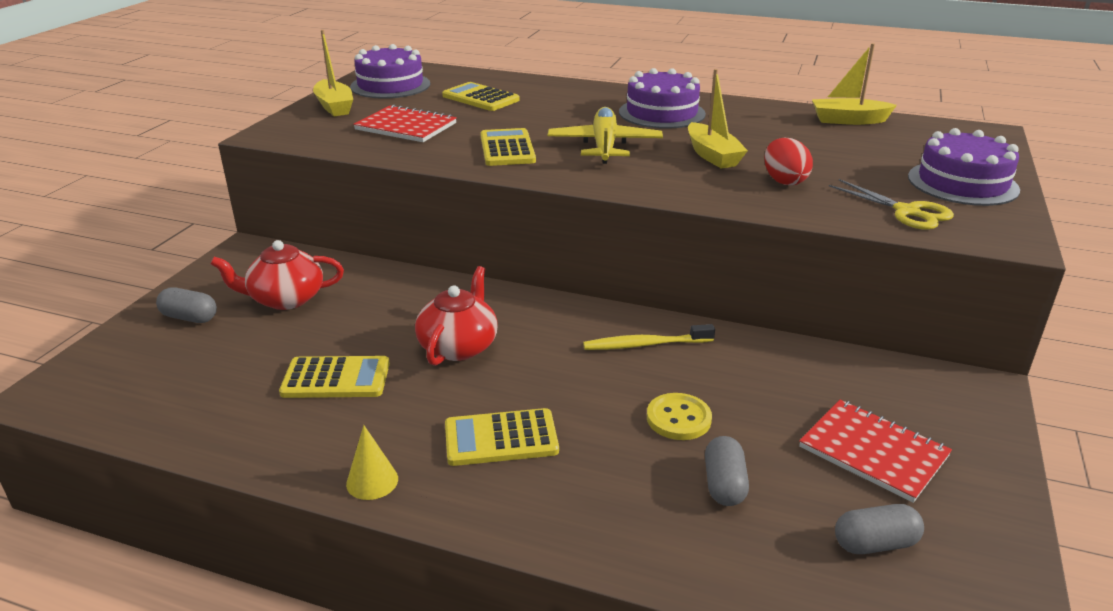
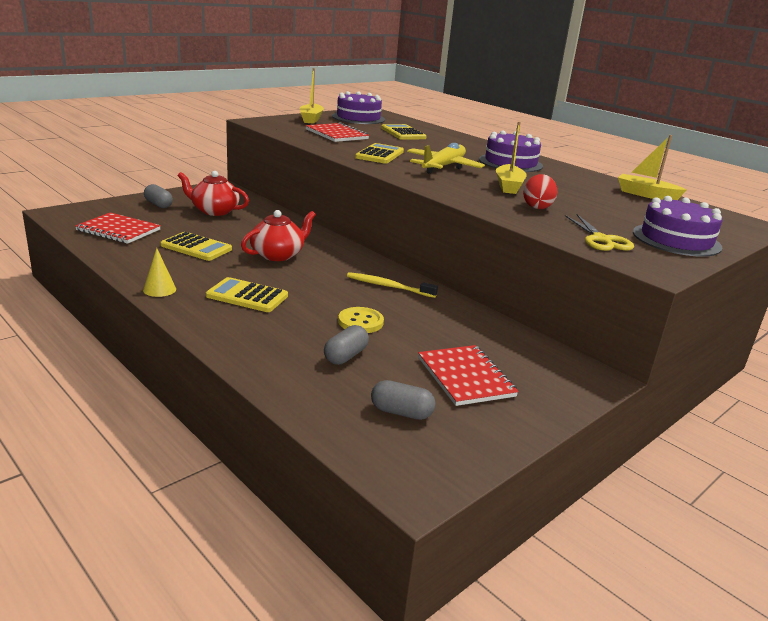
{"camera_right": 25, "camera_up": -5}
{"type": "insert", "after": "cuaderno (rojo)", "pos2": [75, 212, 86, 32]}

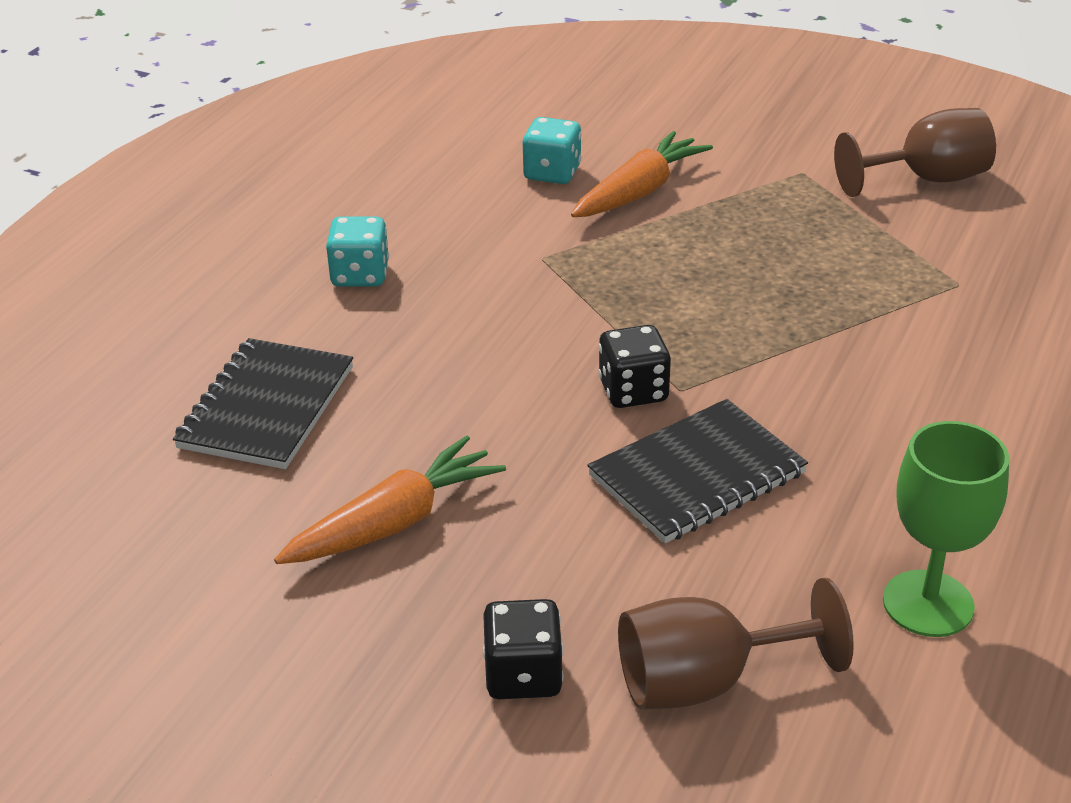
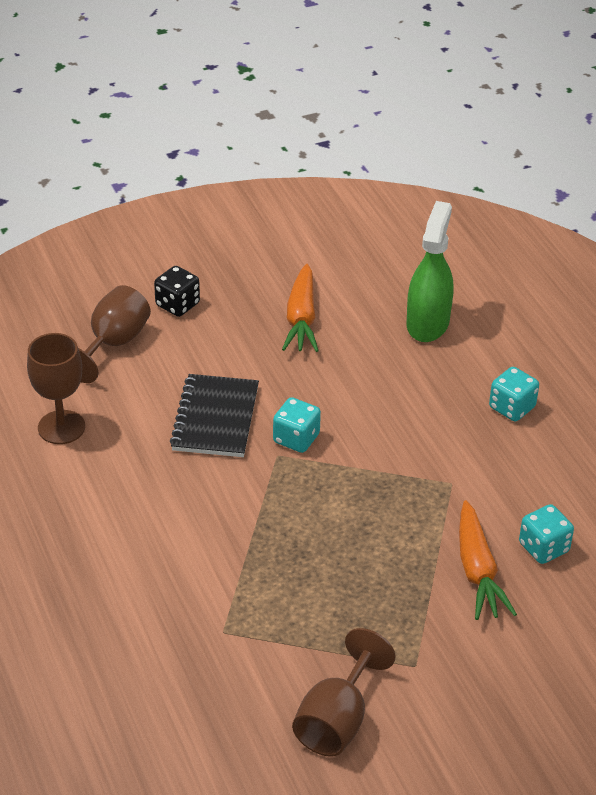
{"camera_right": 130, "camera_up": 5}
{"type": "replace", "before": "cuaderno (negro)", "after": "pulverizador (verde)", "pos1": [173, 338, 180, 131], "pos2": [407, 201, 46, 141]}
{"type": "recolor", "before": "dado (negro)", "after": "dado (turquesa)", "pos1": [598, 325, 73, 83], "pos2": [273, 397, 48, 56]}
{"type": "recolor", "before": "copa (verde)", "after": "copa (marrón)", "pos1": [883, 421, 126, 216], "pos2": [27, 333, 58, 111]}

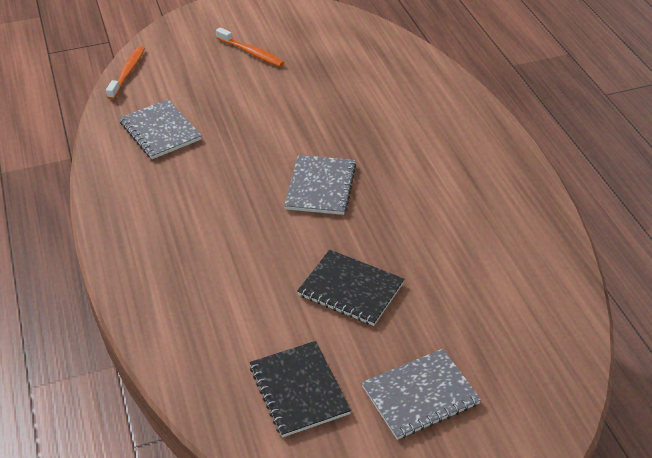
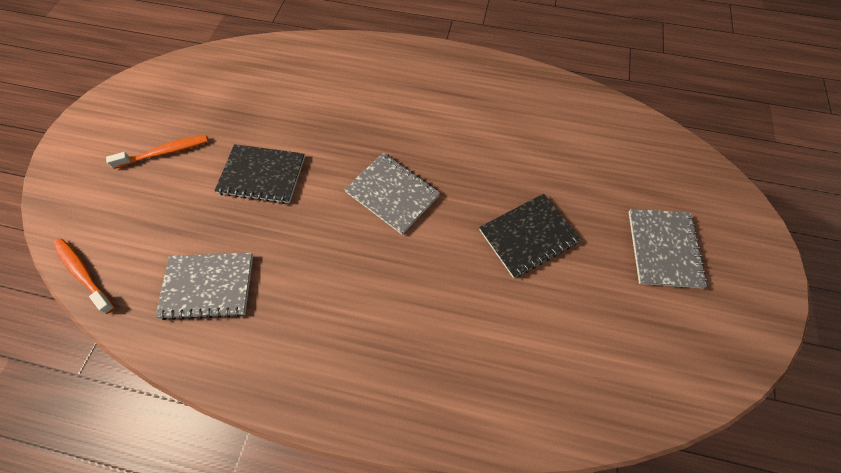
{"camera_right": -60, "camera_up": 20}
{"type": "move", "before": "cuaderno (negro)", "pos1": [250, 341, 101, 96], "pos2": [215, 144, 90, 60]}

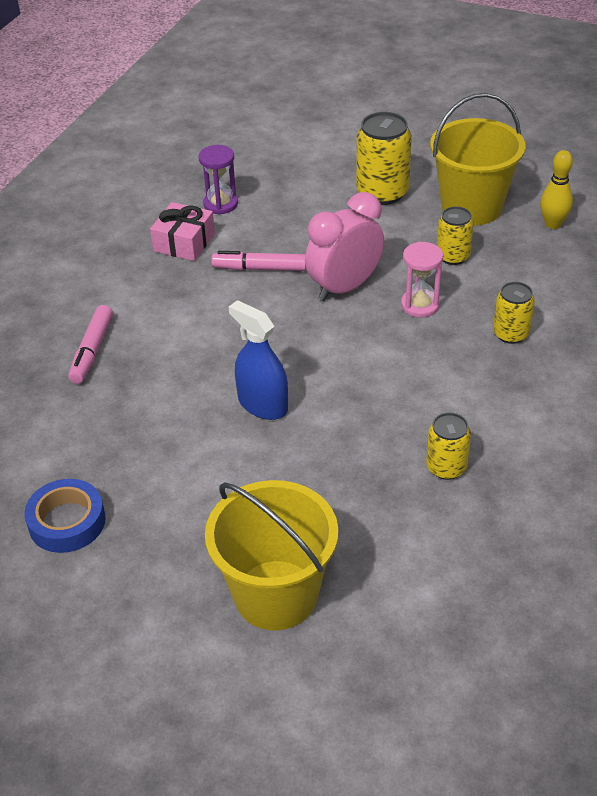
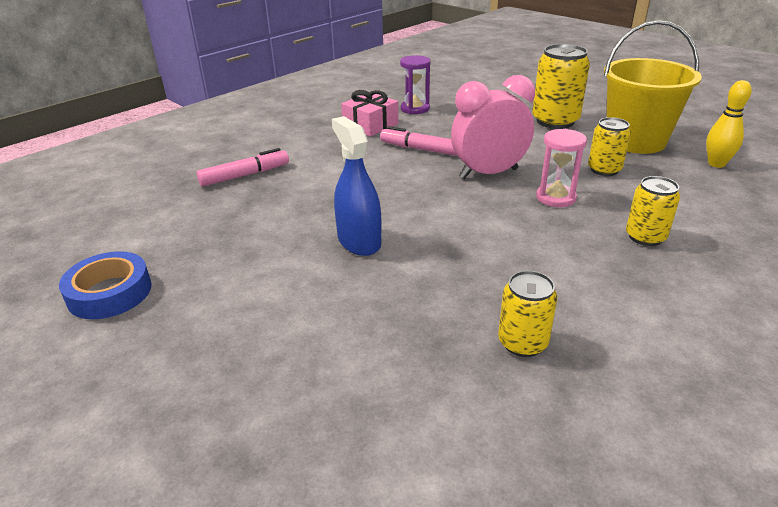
{"camera_right": 20, "camera_up": -10}
{"type": "rotate", "before": "rotulador (rosa)", "pos1": [68, 305, 45, 79], "pos2": [197, 148, 92, 38], "turn": -150}
{"type": "delete", "before": "balde (amarillo)", "pos1": [205, 480, 133, 150]}

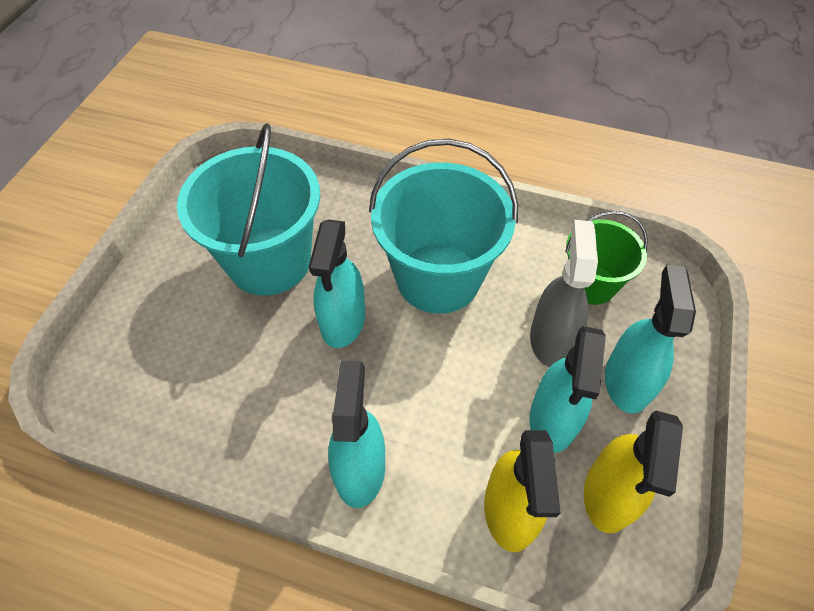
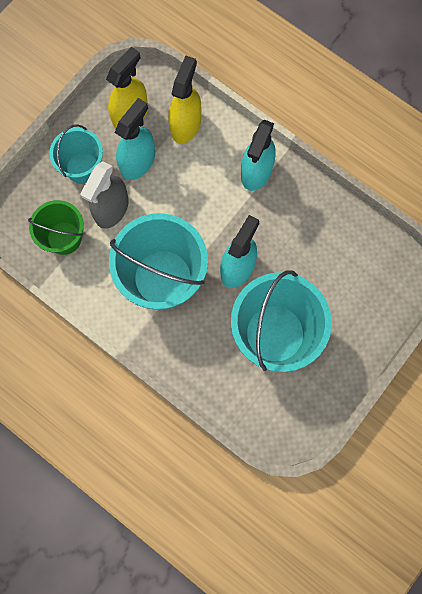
{"camera_right": -160, "camera_up": 20}
{"type": "replace", "before": "pulverizador (turquesa)", "after": "balde (turquesa)", "pos1": [605, 265, 91, 149], "pos2": [49, 124, 54, 60]}

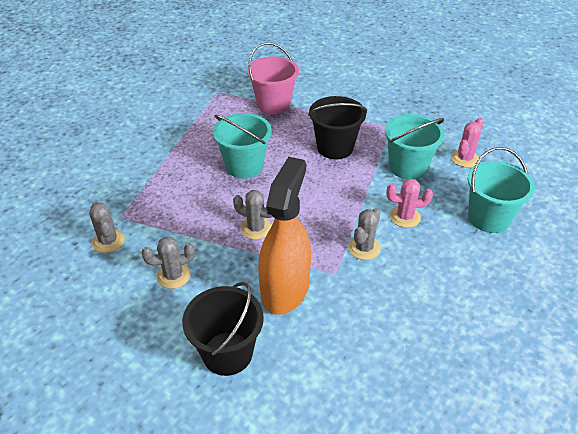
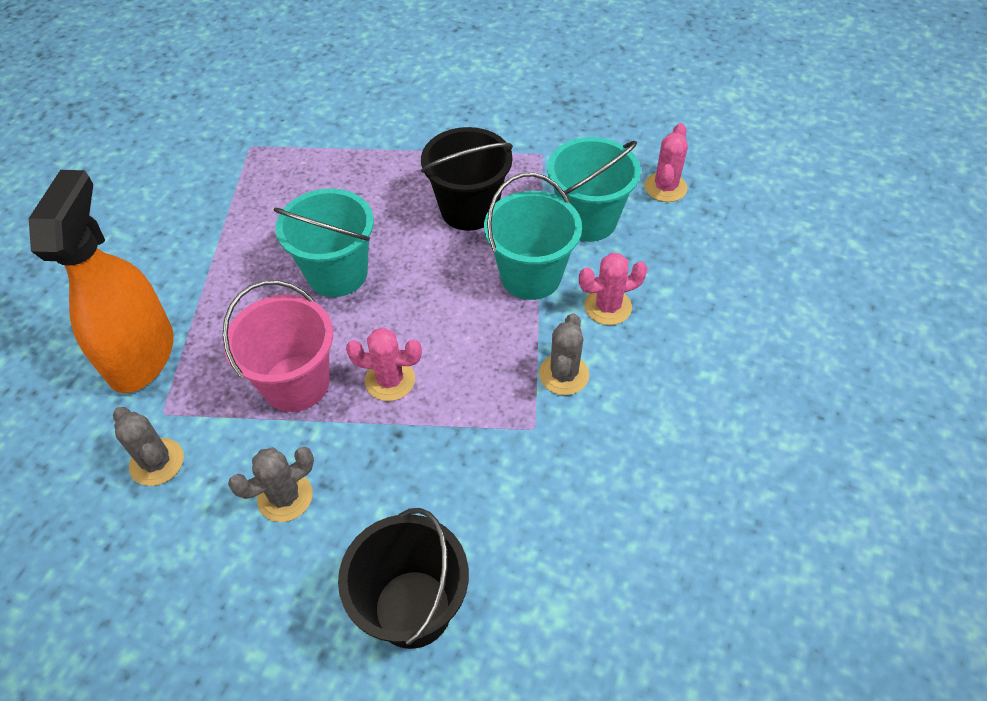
{"camera_right": -15, "camera_up": 10}
{"type": "recolor", "before": "cactus (gris)", "after": "cactus (rosa)", "pos1": [233, 190, 40, 50], "pos2": [346, 328, 76, 73]}
{"type": "move", "before": "balde (rosa)", "pos1": [247, 42, 52, 72], "pos2": [223, 280, 110, 132]}
{"type": "move", "before": "pulverizador (naranja)", "pos1": [258, 157, 53, 158], "pos2": [29, 170, 144, 223]}
{"type": "move", "before": "balde (turquesa)", "pos1": [468, 147, 67, 86], "pos2": [484, 173, 98, 127]}

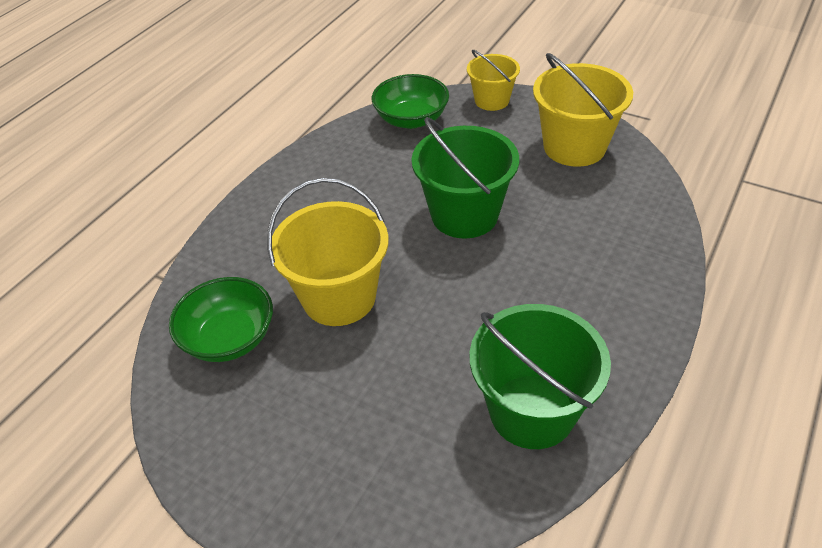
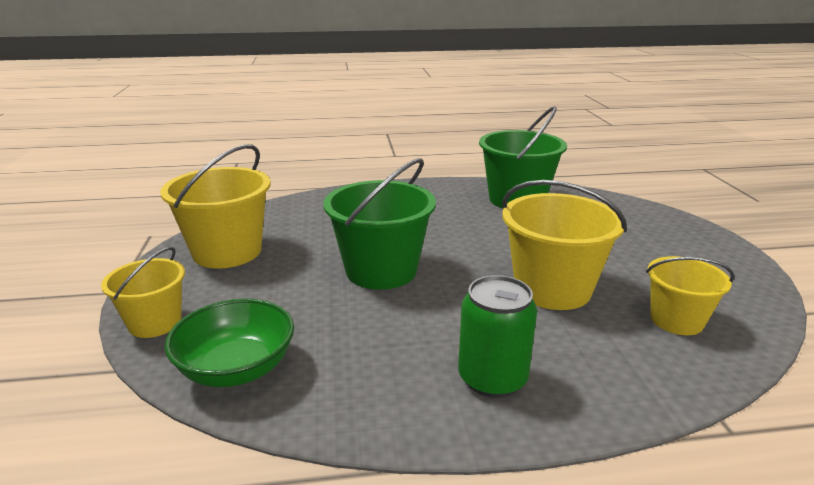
{"camera_right": -130, "camera_up": -20}
{"type": "replace", "before": "cuenco (verde)", "after": "balde (amarillo)", "pos1": [169, 277, 104, 85], "pos2": [646, 256, 88, 79]}
{"type": "insert", "after": "lata (verde)", "pos2": [458, 275, 79, 123]}

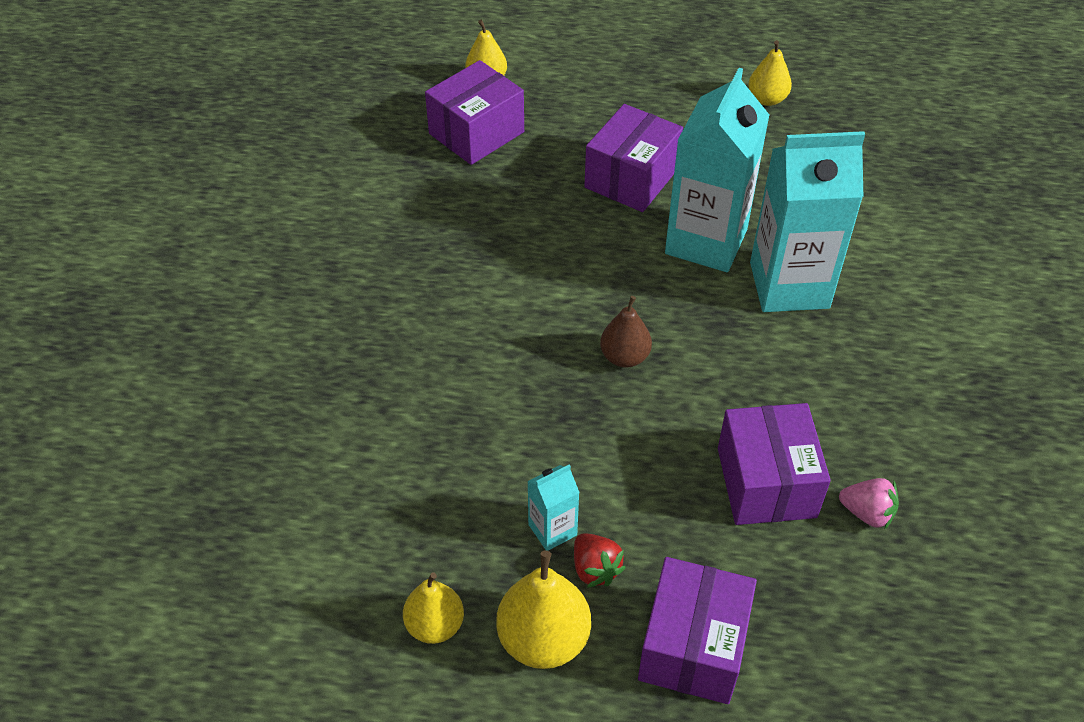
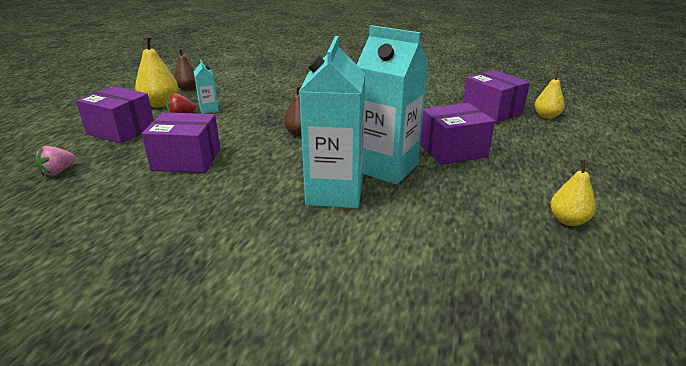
{"camera_right": 100, "camera_up": -20}
{"type": "recolor", "before": "pera (amarillo)", "after": "pera (marrón)", "pos1": [403, 572, 61, 72], "pos2": [174, 48, 22, 42]}
{"type": "rotate", "before": "caja (morado)", "pos1": [584, 104, 99, 108], "pos2": [420, 103, 75, 62], "turn": -60}
{"type": "move", "before": "fresa (rosa)", "pos1": [839, 478, 60, 52], "pos2": [35, 146, 40, 30]}

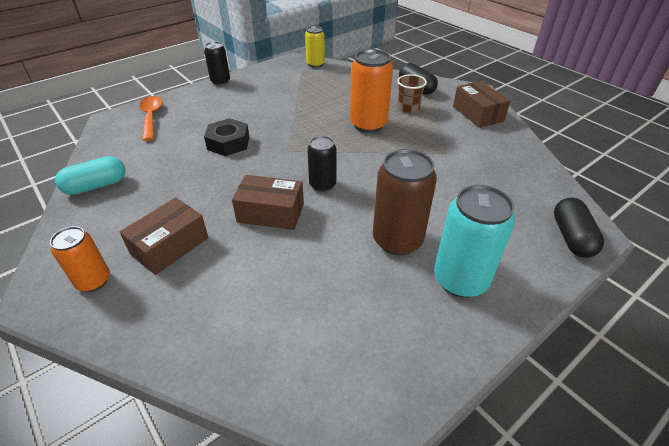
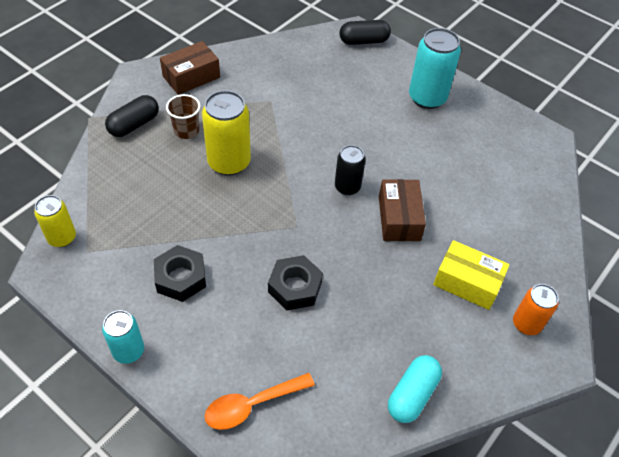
{"camera_right": -105, "camera_up": 10}
{"type": "rotate", "before": "cápsula (turquesa)", "pos1": [55, 156, 70, 39], "pos2": [388, 355, 54, 68], "turn": 75}
{"type": "recolor", "before": "caja (marrón)", "after": "caja (amarillo)", "pos1": [120, 198, 88, 77], "pos2": [433, 240, 77, 70]}
{"type": "recolor", "before": "lata (negro)", "after": "lata (turquesa)", "pos1": [204, 42, 26, 43], "pos2": [102, 310, 42, 54]}
{"type": "recolor", "before": "lata (naranja)", "after": "lata (amarillo)", "pos1": [350, 49, 43, 84], "pos2": [202, 90, 49, 86]}
{"type": "delete", "before": "lata (marrón)", "pos1": [373, 149, 64, 106]}
{"type": "insert", "after": "tuerca (negro)", "pos2": [154, 245, 52, 57]}

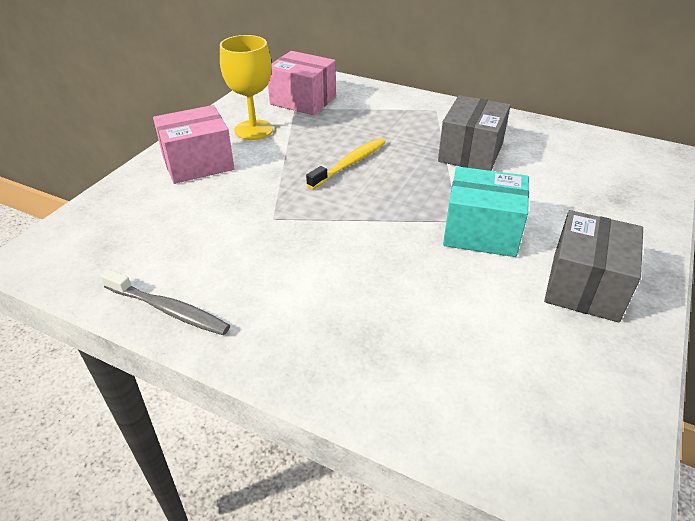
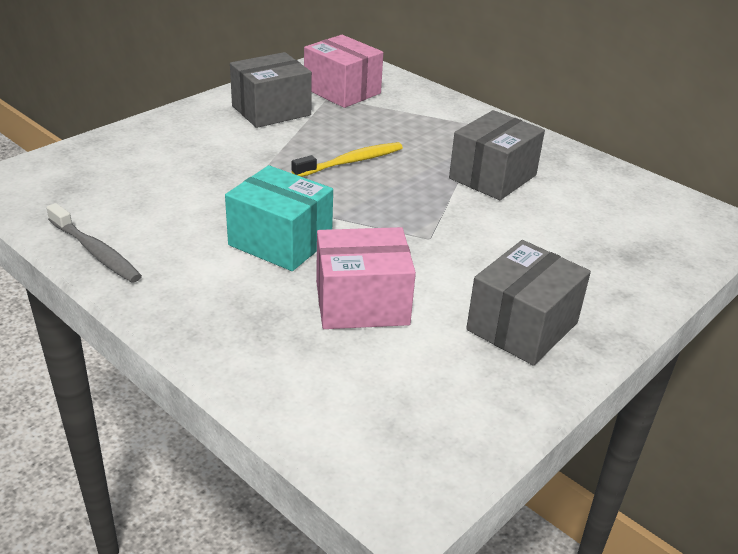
{"camera_right": 15, "camera_up": -5}
{"type": "move", "before": "caja (rosa)", "pos1": [153, 105, 82, 79], "pos2": [316, 227, 100, 102]}
{"type": "replace", "before": "copa (amarillo)", "after": "caja (gris)", "pos1": [220, 35, 53, 105], "pos2": [230, 52, 82, 76]}
{"type": "move", "before": "caja (turquesa)", "pos1": [443, 166, 86, 91], "pos2": [225, 165, 108, 106]}

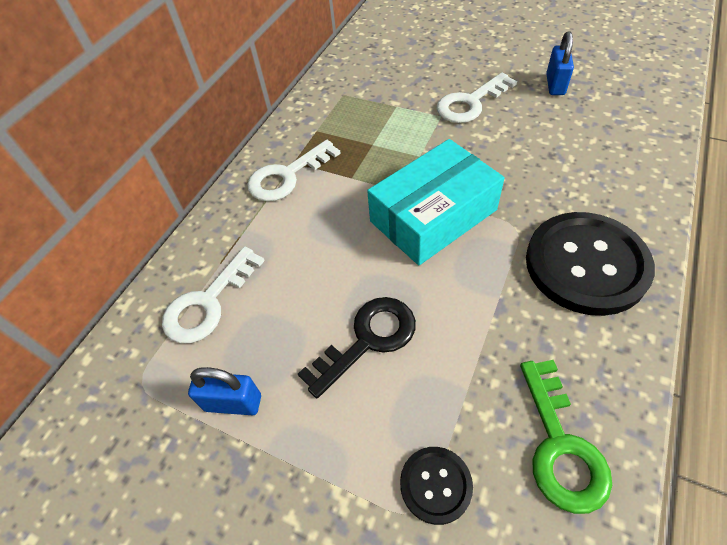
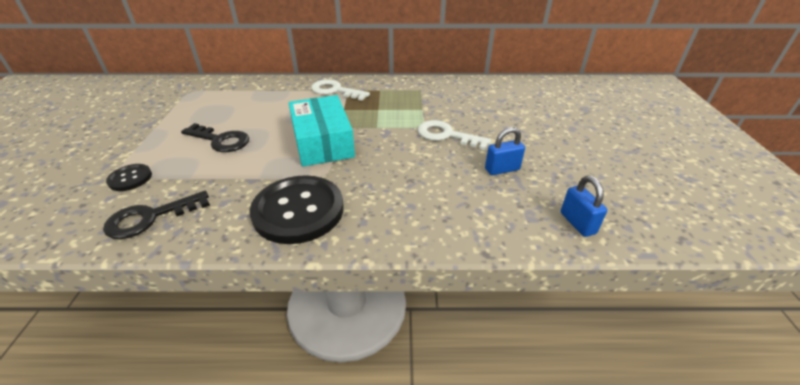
{"camera_right": 60, "camera_up": -15}
{"type": "delete", "before": "llave (blanco)", "pos1": [162, 247, 103, 96]}
{"type": "move", "before": "candado (azul)", "pos1": [188, 367, 73, 48], "pos2": [561, 176, 46, 61]}
{"type": "rotate", "before": "caja (turquesa)", "pos1": [367, 139, 137, 126], "pos2": [289, 95, 66, 72], "turn": 45}
{"type": "recolor", "before": "llave (verde)", "after": "llave (negro)", "pos1": [520, 360, 92, 154], "pos2": [103, 191, 107, 48]}

